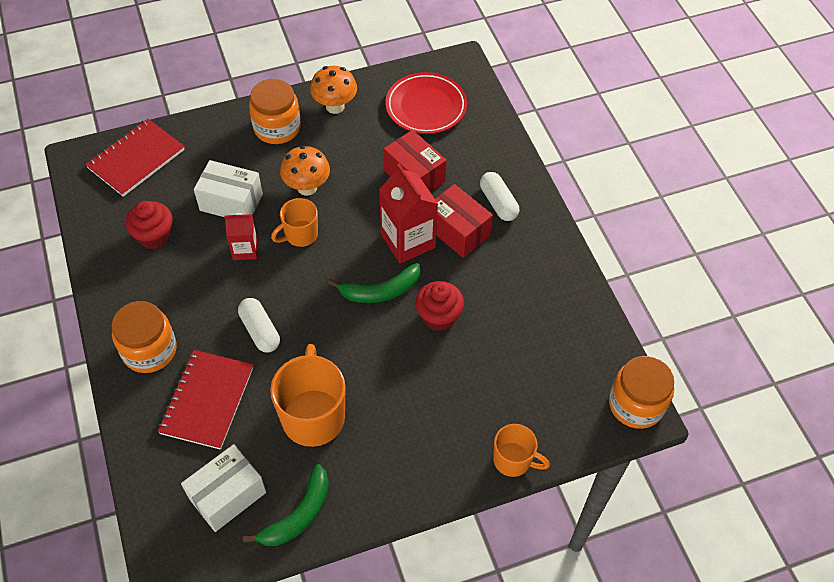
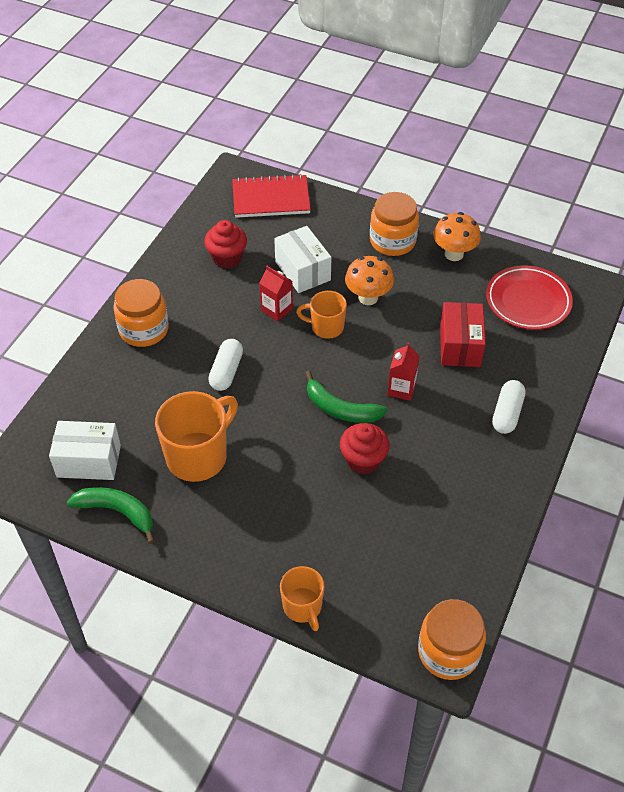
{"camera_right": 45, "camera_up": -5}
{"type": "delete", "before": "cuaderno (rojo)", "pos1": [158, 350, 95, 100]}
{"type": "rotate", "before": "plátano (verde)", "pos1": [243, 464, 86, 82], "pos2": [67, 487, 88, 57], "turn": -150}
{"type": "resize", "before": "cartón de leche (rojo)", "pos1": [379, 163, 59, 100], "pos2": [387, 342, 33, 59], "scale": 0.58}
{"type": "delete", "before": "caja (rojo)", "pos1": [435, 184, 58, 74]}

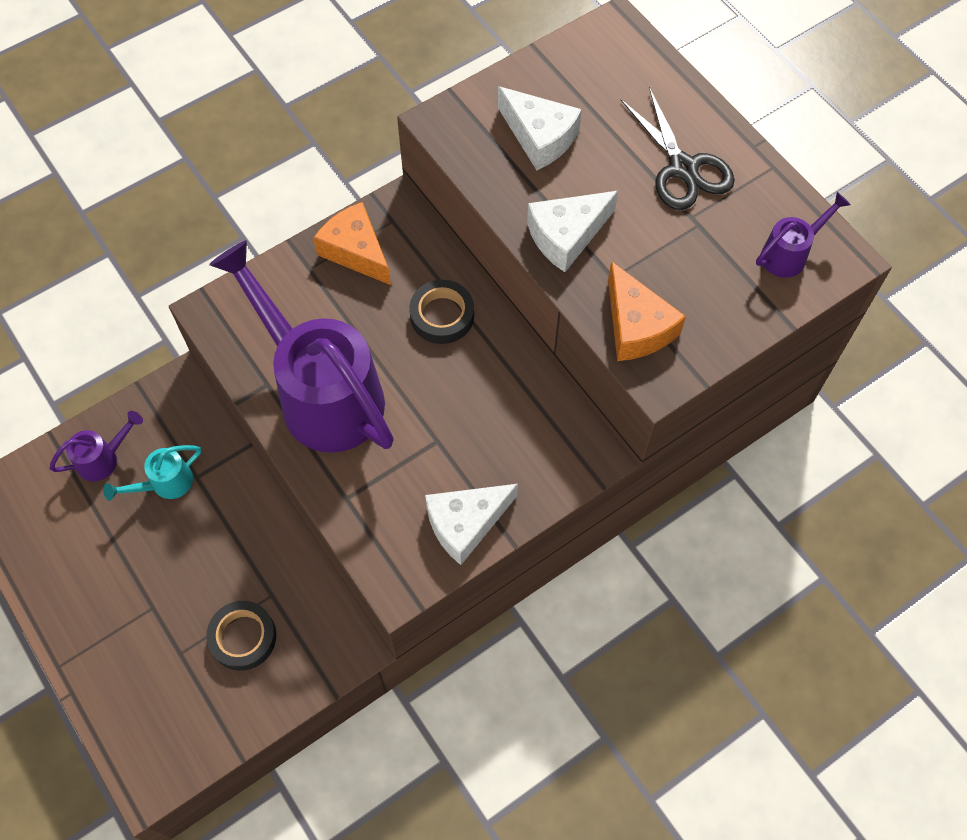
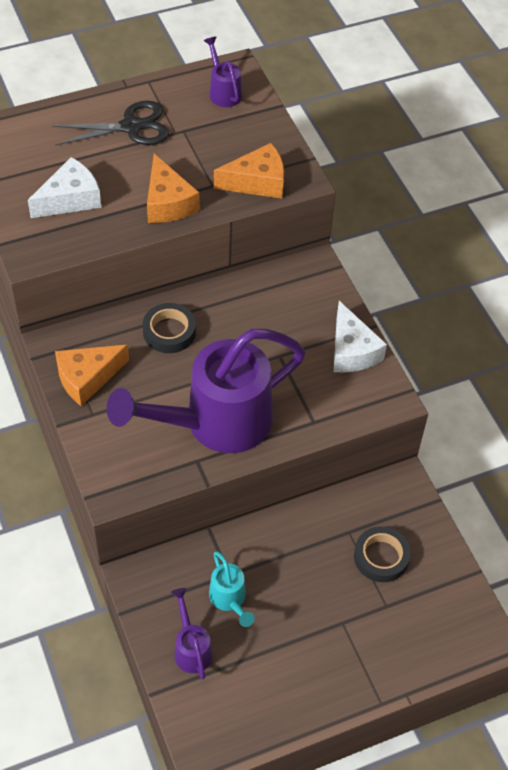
{"camera_right": -80, "camera_up": -10}
{"type": "recolor", "before": "queso (blanco)", "after": "queso (naranja)", "pos1": [527, 191, 91, 81], "pos2": [147, 154, 53, 69]}

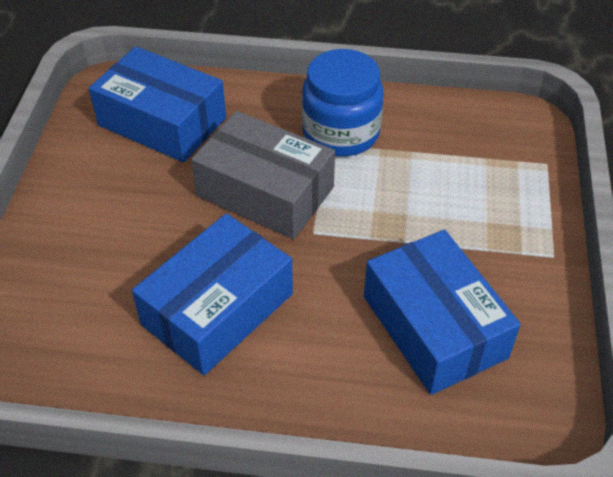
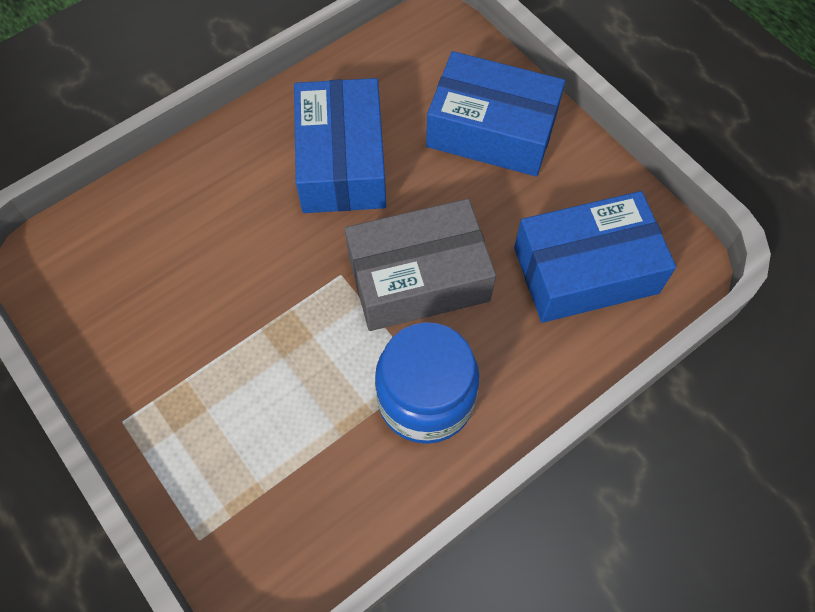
{"camera_right": 135, "camera_up": 15}
{"type": "move", "before": "caja (azul)", "pos1": [364, 230, 157, 165], "pos2": [426, 51, 139, 125]}

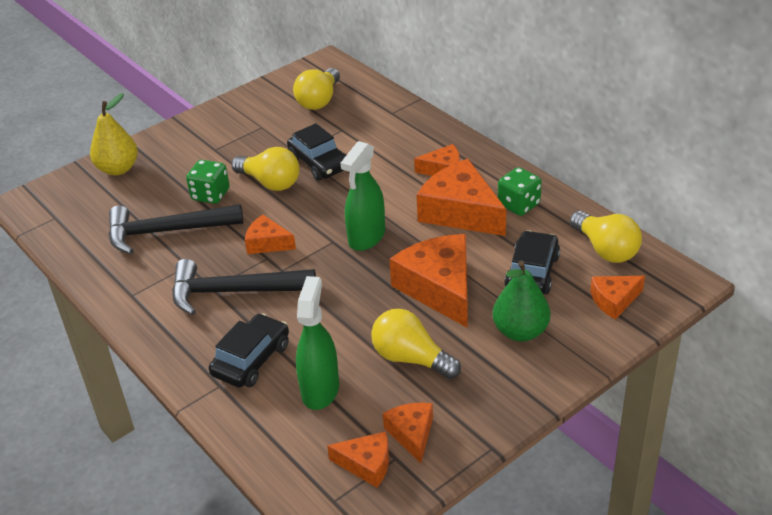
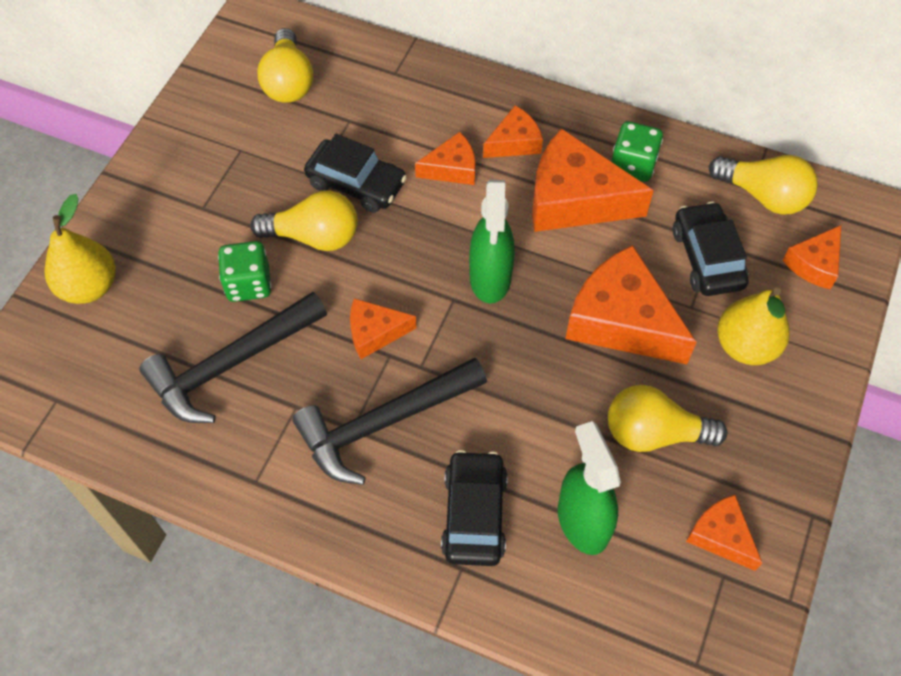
{"camera_right": -30, "camera_up": 20}
{"type": "move", "before": "queso (naranja)", "pos1": [327, 431, 62, 56], "pos2": [415, 132, 61, 53]}
{"type": "recolor", "before": "pera (verde)", "after": "pera (amarillo)", "pos1": [493, 261, 57, 81], "pos2": [717, 287, 73, 78]}

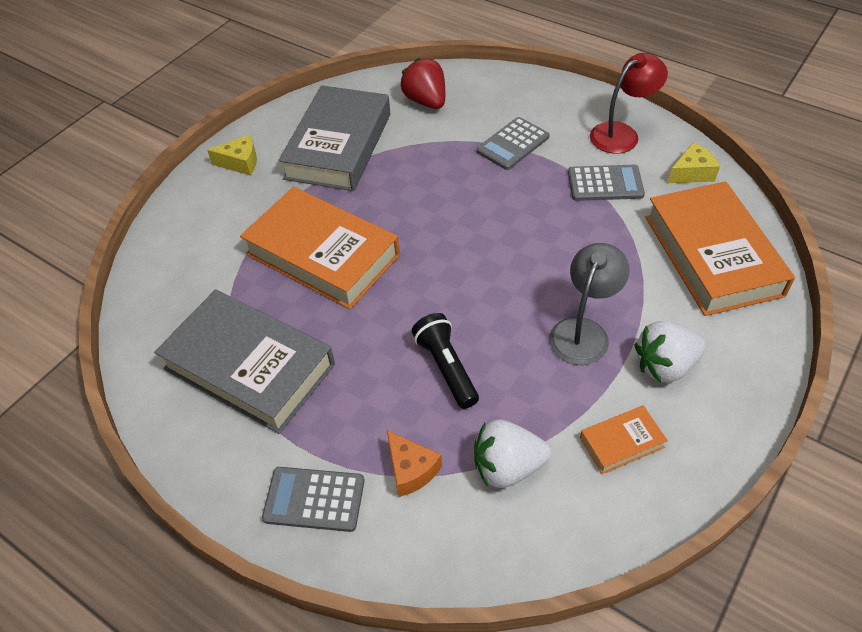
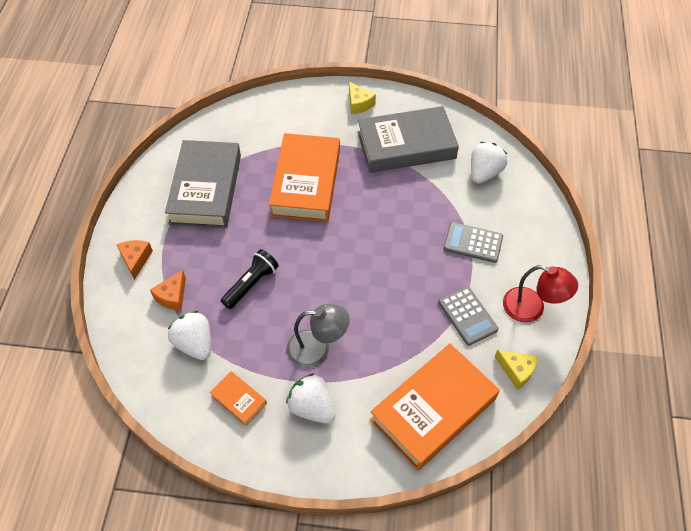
{"camera_right": 60, "camera_up": 5}
{"type": "replace", "before": "calculadora (gris)", "after": "queso (naranja)", "pos1": [262, 467, 103, 65], "pos2": [117, 240, 36, 40]}
{"type": "recolor", "before": "fresa (rojo)", "after": "fresa (blanco)", "pos1": [400, 58, 45, 51], "pos2": [471, 142, 36, 42]}

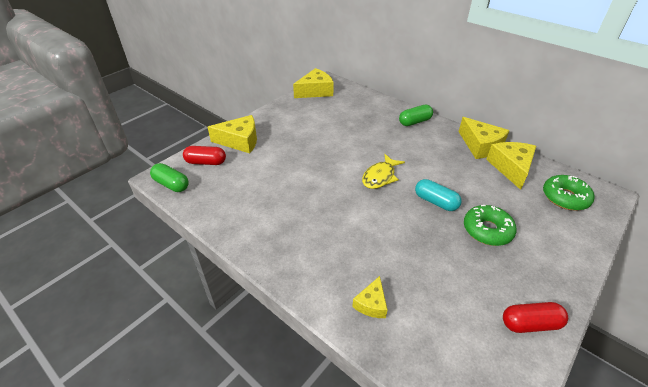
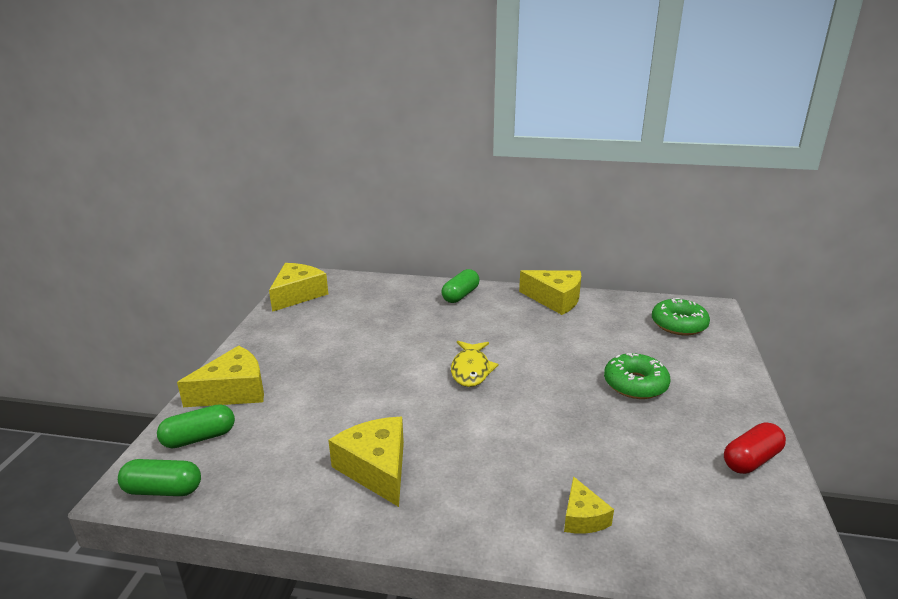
{"camera_right": -30, "camera_up": -15}
{"type": "recolor", "before": "cápsula (rojo)", "after": "cápsula (verde)", "pos1": [183, 146, 43, 19], "pos2": [157, 404, 78, 44]}
{"type": "delete", "before": "cápsula (turquesa)", "pos1": [415, 179, 46, 32]}
{"type": "move", "before": "queso (amarillo)", "pos1": [486, 142, 50, 48], "pos2": [328, 417, 76, 90]}

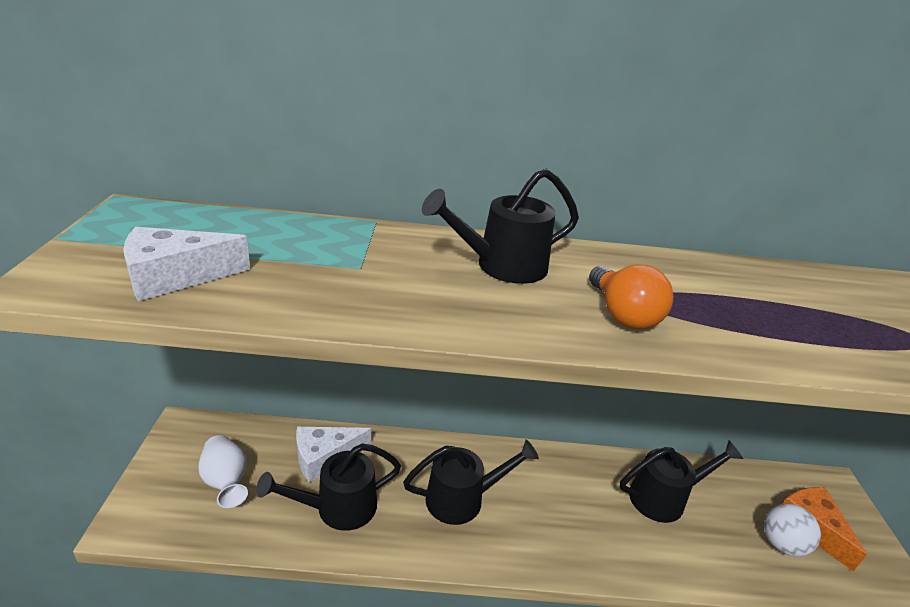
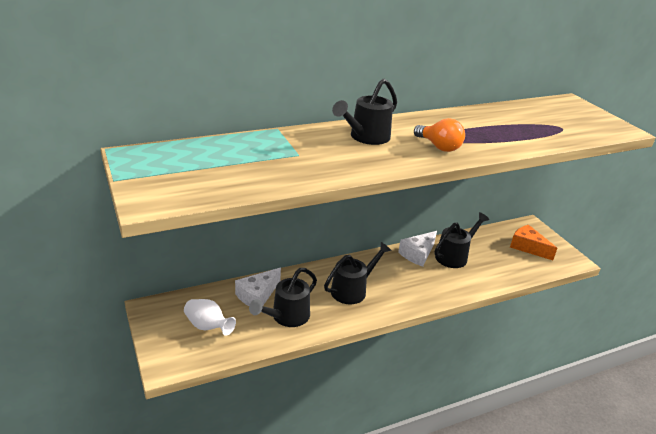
{"camera_right": -25, "camera_up": 0}
{"type": "move", "before": "queso (blanco)", "pos1": [123, 227, 127, 74], "pos2": [398, 231, 39, 36]}
{"type": "delete", "before": "pelota (blanco)", "pos1": [764, 503, 57, 54]}

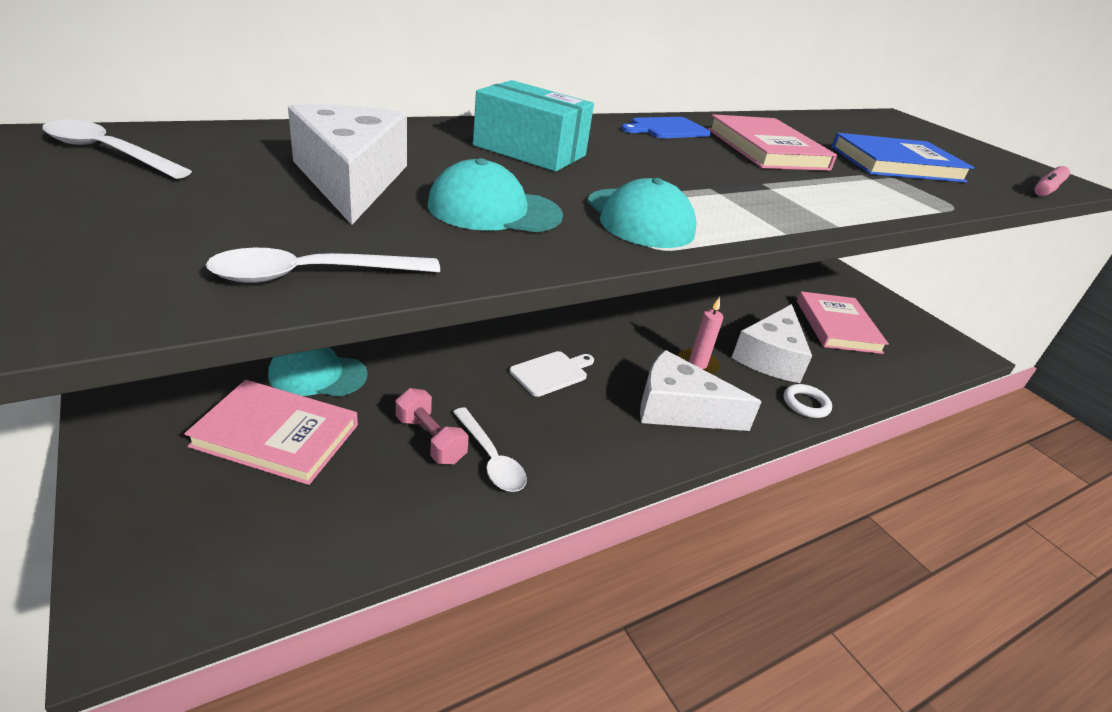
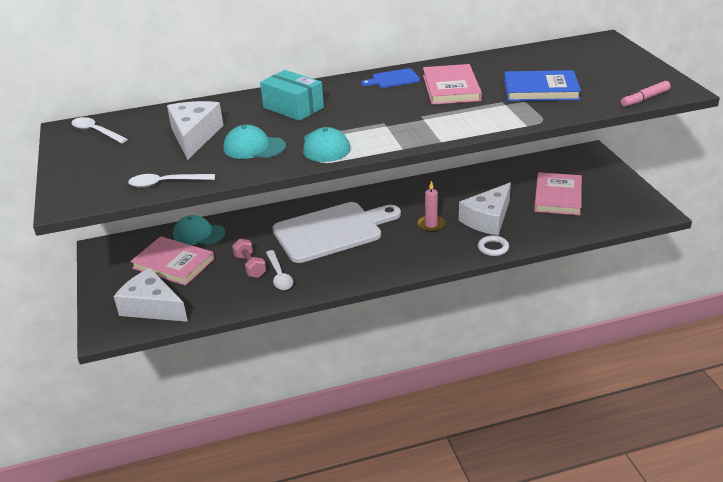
{"camera_right": 20, "camera_up": 0}
{"type": "resize", "before": "tabla de cortar (blanco)", "pos1": [510, 351, 84, 46], "pos2": [272, 202, 129, 61], "scale": 2.33}
{"type": "move", "before": "queso (blanco)", "pos1": [640, 350, 121, 81], "pos2": [114, 268, 74, 54]}

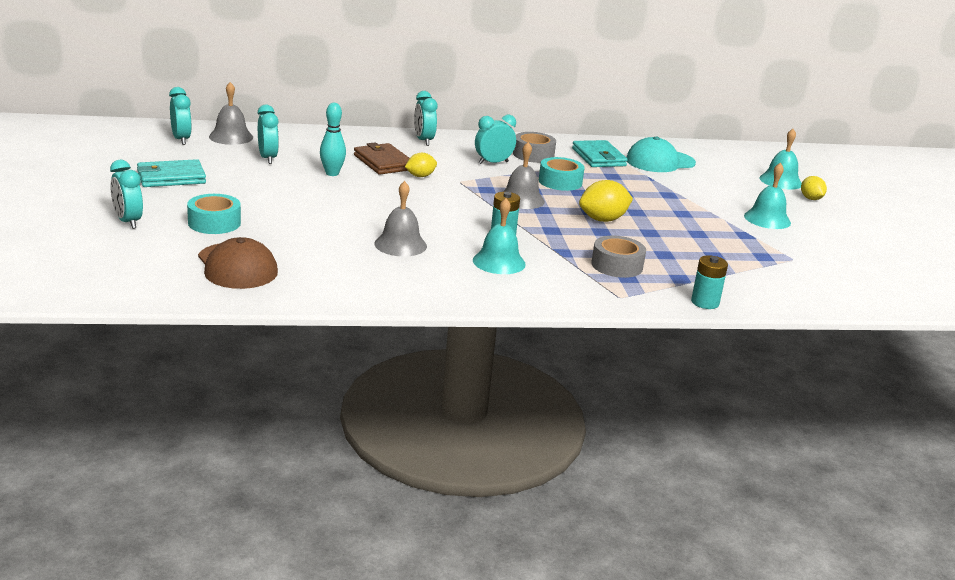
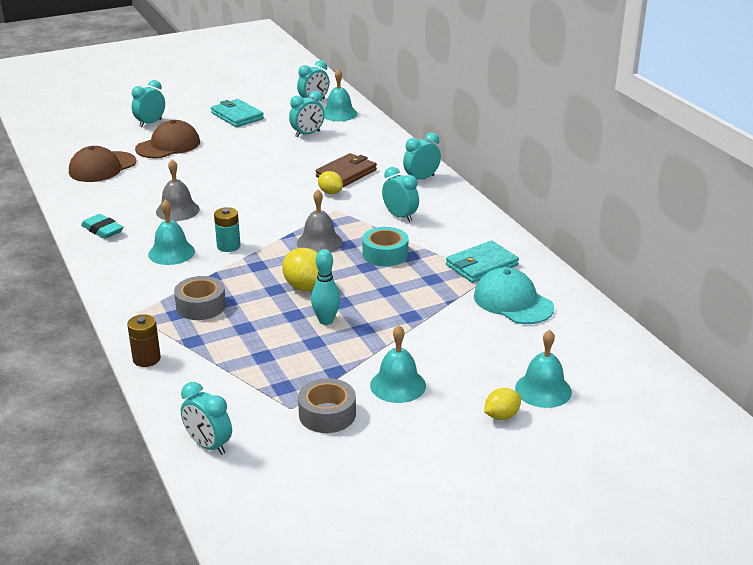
{"camera_right": 75, "camera_up": 5}
{"type": "replace", "before": "cinta adhesiva (turquesa)", "after": "gorra (marrón)", "pos1": [187, 194, 54, 40], "pos2": [135, 120, 65, 39]}
{"type": "recolor", "before": "campana (gris)", "after": "campana (turquesa)", "pos1": [209, 82, 44, 63], "pos2": [324, 69, 33, 52]}
{"type": "move", "before": "bolo (turquesa)", "pos1": [320, 103, 26, 73], "pos2": [311, 249, 29, 76]}
{"type": "move", "before": "cinta adhesiva (gris)", "pos1": [513, 132, 43, 31], "pos2": [298, 378, 58, 55]}
{"type": "recolor", "before": "pila (turquesa)", "after": "pila (marrón)", "pos1": [691, 255, 37, 54], "pos2": [127, 314, 34, 53]}
{"type": "insert", "after": "goma de borrar (turquesa)", "pos2": [81, 214, 42, 25]}
{"type": "insert", "after": "despertador (turquesa)", "pos2": [181, 382, 51, 73]}

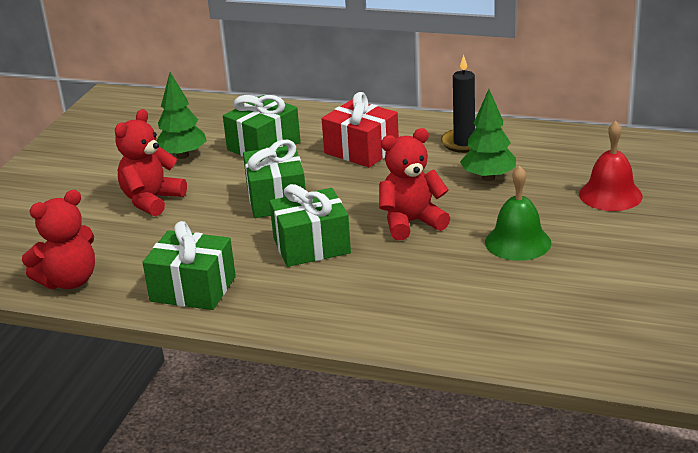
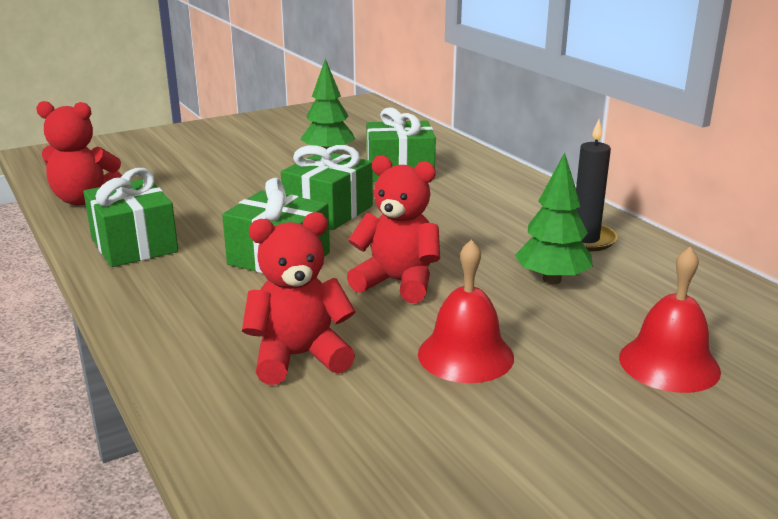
{"camera_right": 40, "camera_up": -5}
{"type": "move", "before": "osito (rojo)", "pos1": [115, 109, 72, 107], "pos2": [242, 212, 114, 173]}
{"type": "delete", "before": "regalo (rojo)", "pos1": [322, 92, 77, 76]}
{"type": "recolor", "before": "campana (verde)", "after": "campana (rojo)", "pos1": [485, 165, 66, 96], "pos2": [418, 239, 96, 144]}

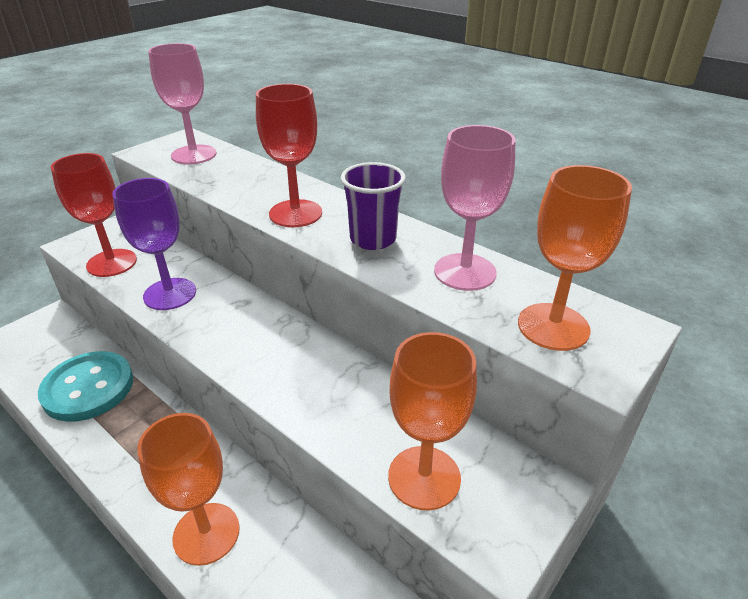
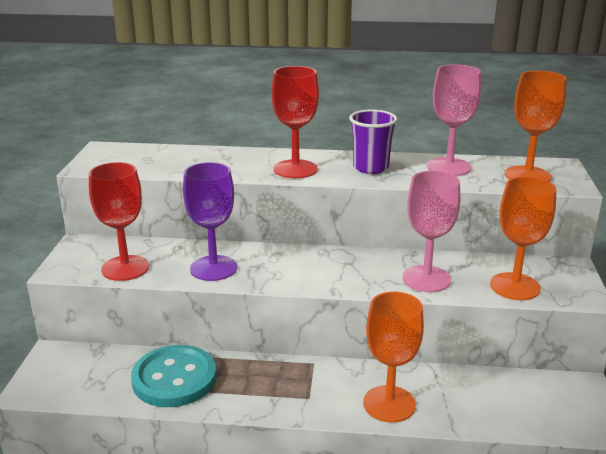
{"camera_right": -35, "camera_up": -10}
{"type": "move", "before": "copa (rosa)", "pos1": [148, 43, 69, 121], "pos2": [403, 171, 57, 121]}

